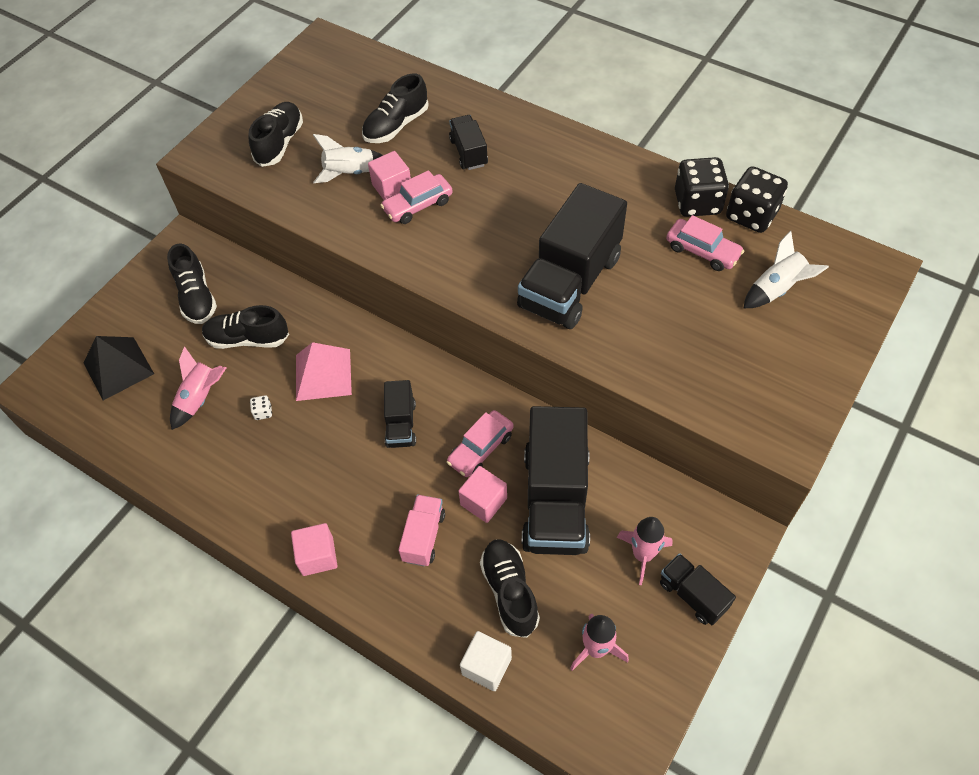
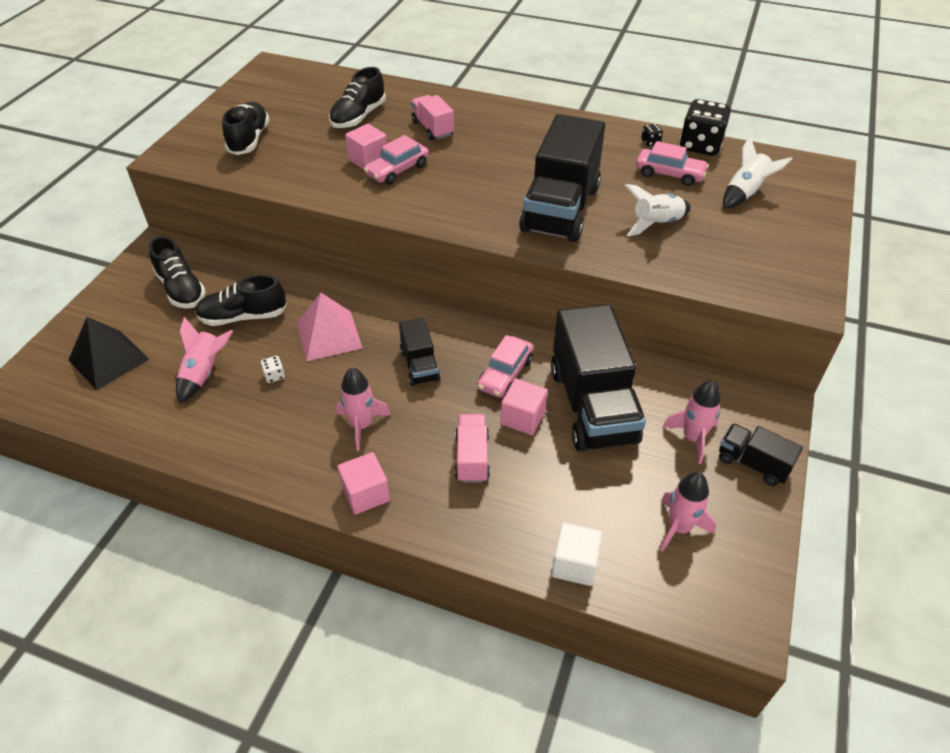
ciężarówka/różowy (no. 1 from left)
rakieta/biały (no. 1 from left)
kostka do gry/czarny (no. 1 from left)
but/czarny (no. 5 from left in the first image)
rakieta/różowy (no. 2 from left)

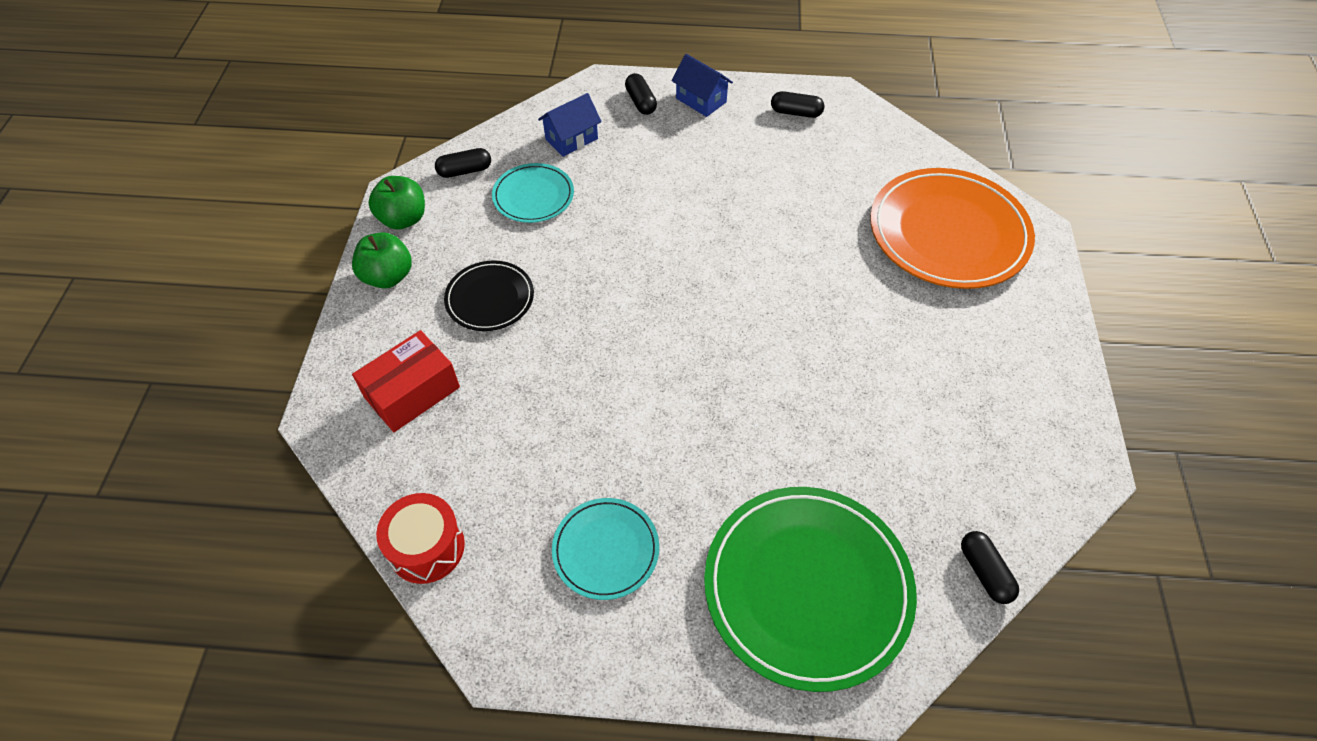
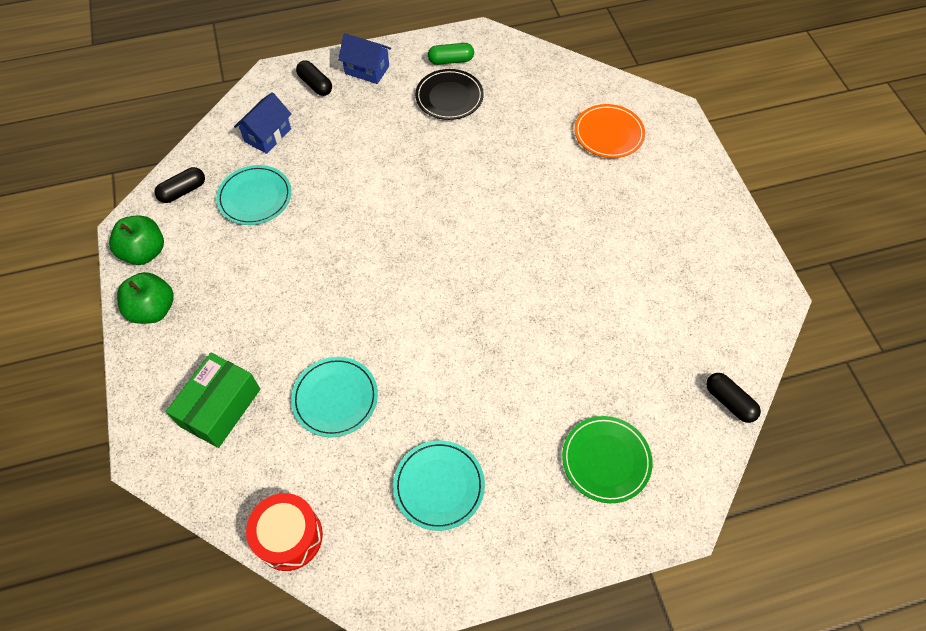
kapsułka/zielony
talerz/pomarańczowy
talerz/czarny
pudełko/zielony
talerz/zielony
talerz/turkusowy (no. 2 from left)

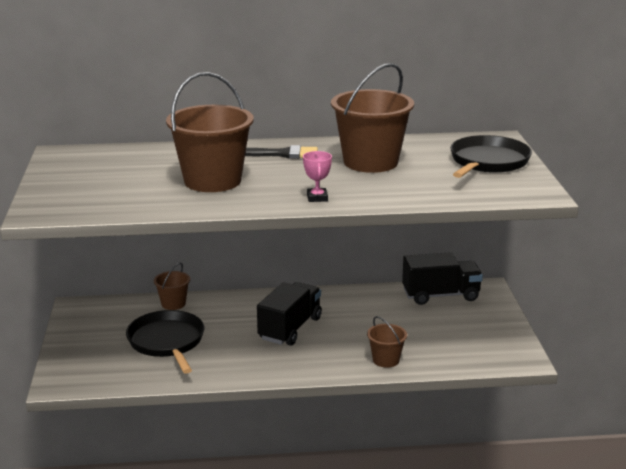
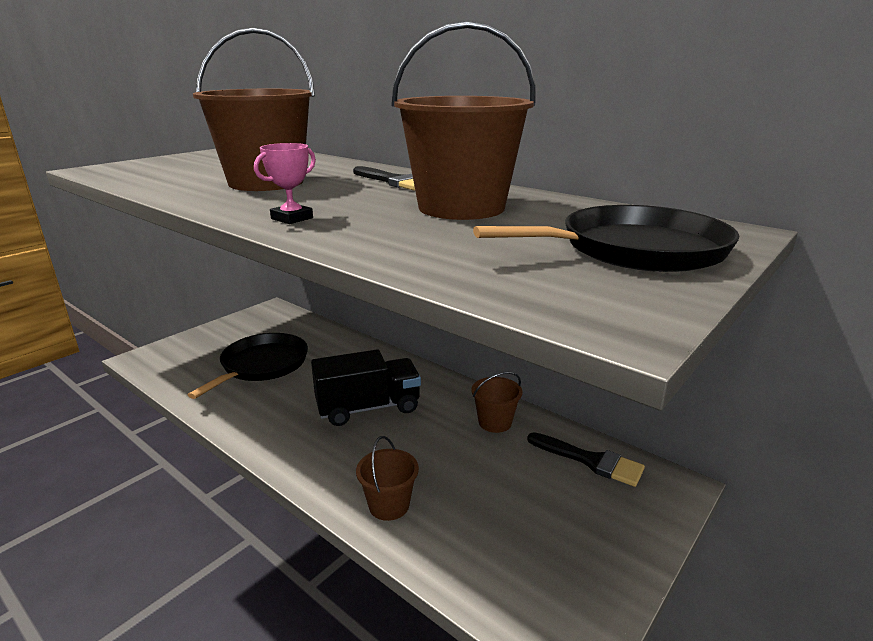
pędzel/czarny (no. 2 from left)
wiadro/brązowy (no. 4 from left)

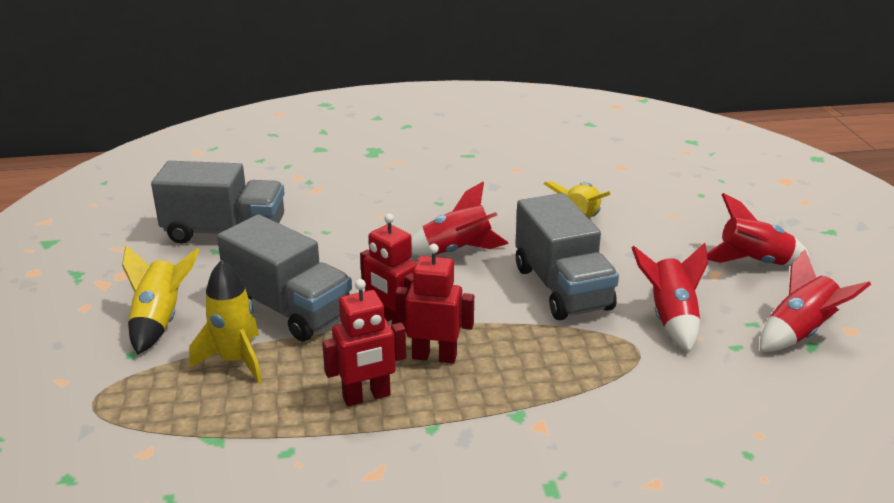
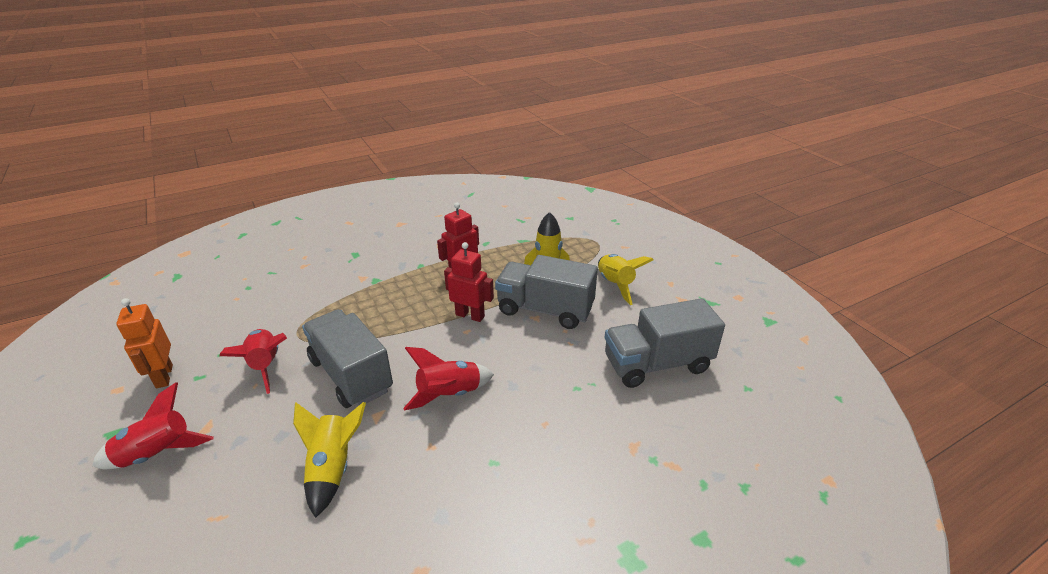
robot/czerwony (no. 3 from left in the first image)
robot/pomarańczowy

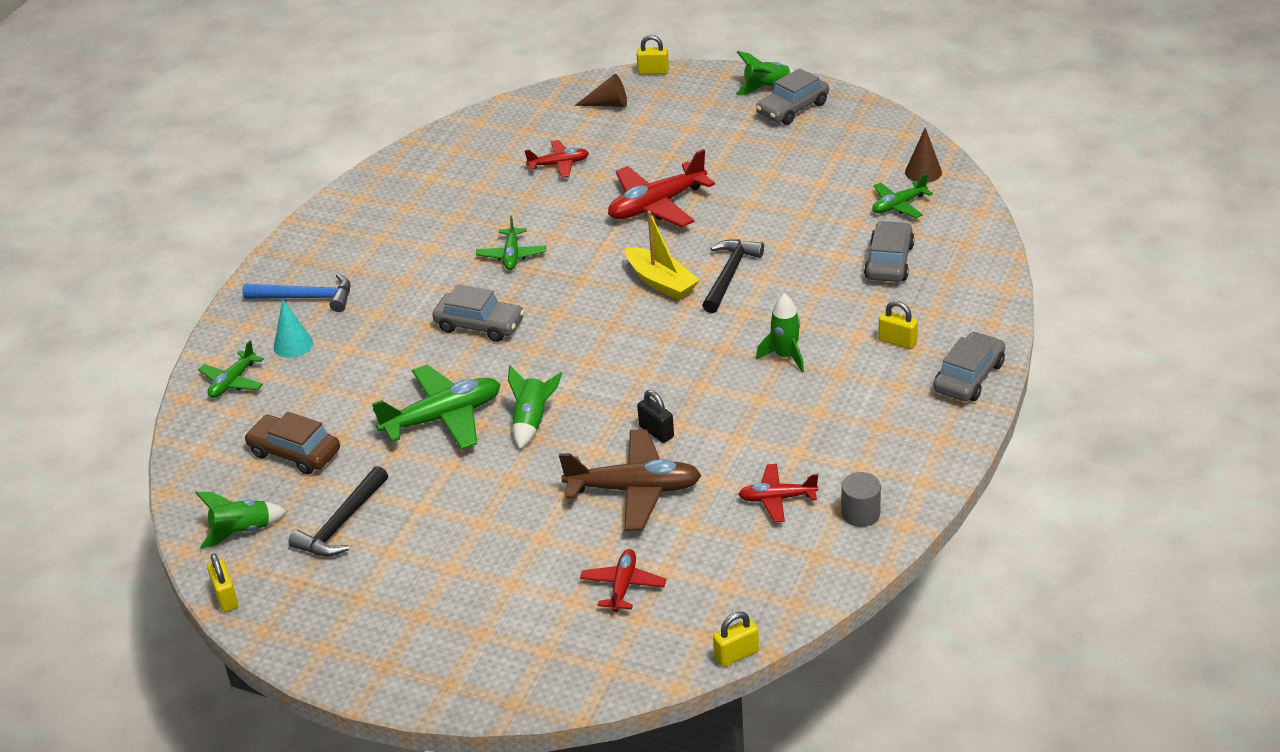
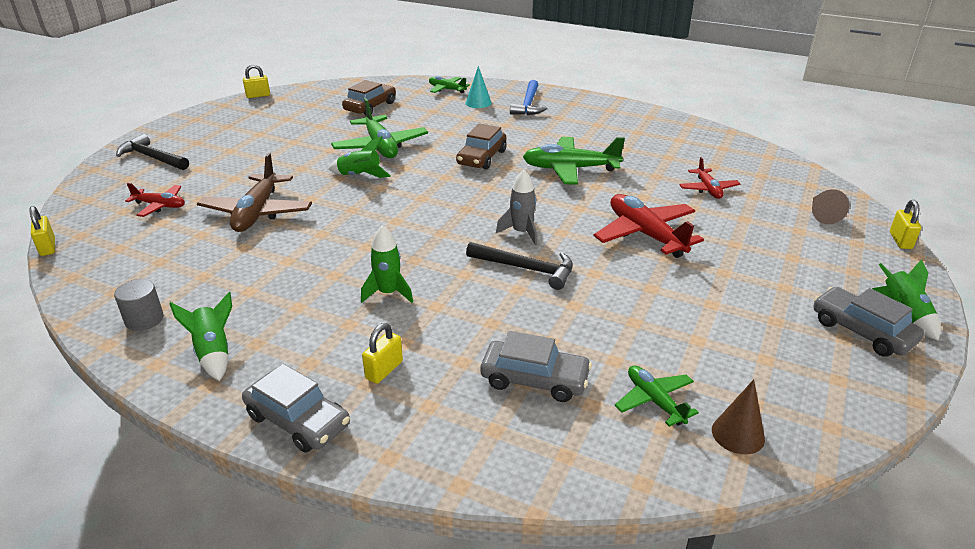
rakieta/szary
samolot/zielony (no. 3 from left)
samochód/brązowy (no. 2 from left)
kłódka/czarny
samolot/czerwony (no. 4 from left in the first image)
młotek/czarny (no. 1 from left)
rakieta/zielony (no. 1 from left)

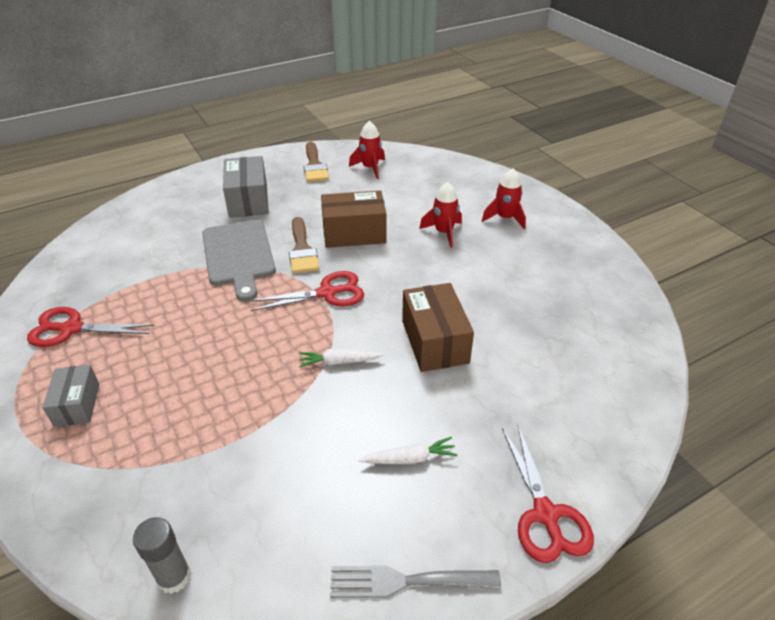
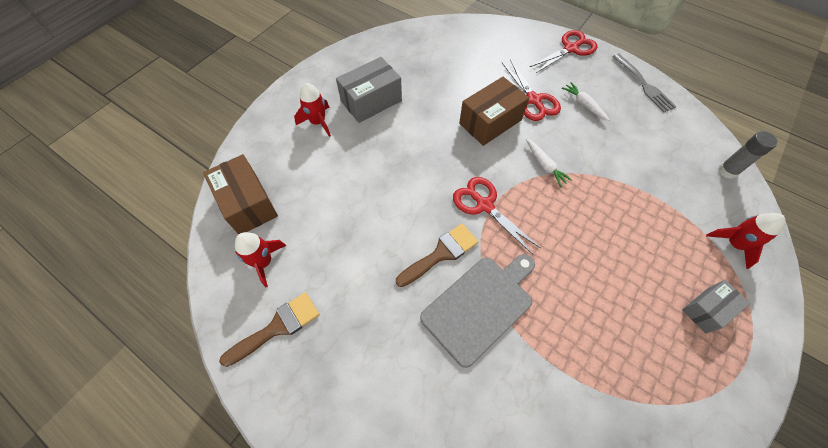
pudełko/szary (no. 1 from left)
rakieta/czerwony (no. 3 from left)
pudełko/brązowy (no. 1 from left)
nożyczki/czerwony (no. 2 from left)

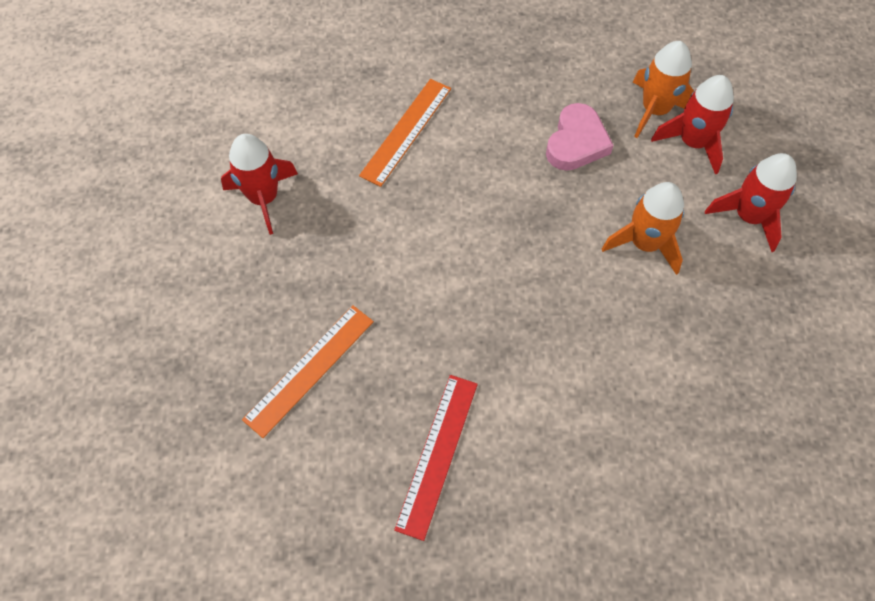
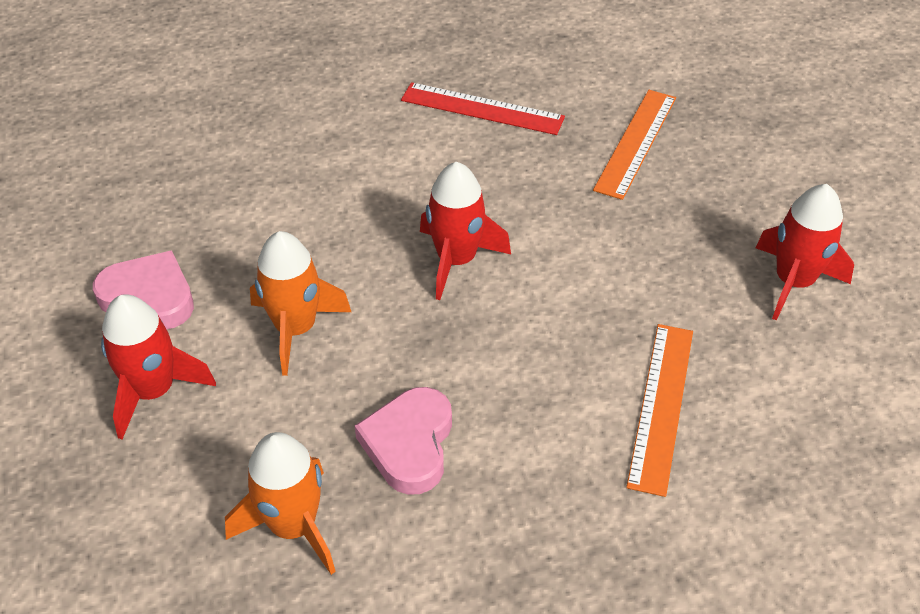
rakieta/czerwony (no. 2 from left)
linijka/czerwony
serce/różowy (no. 1 from left)

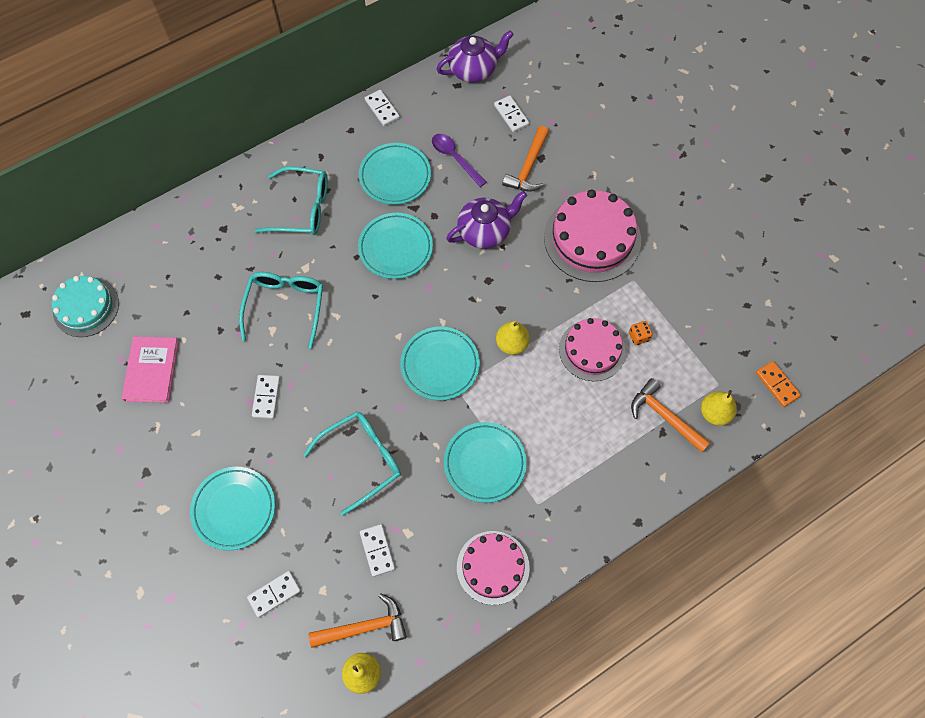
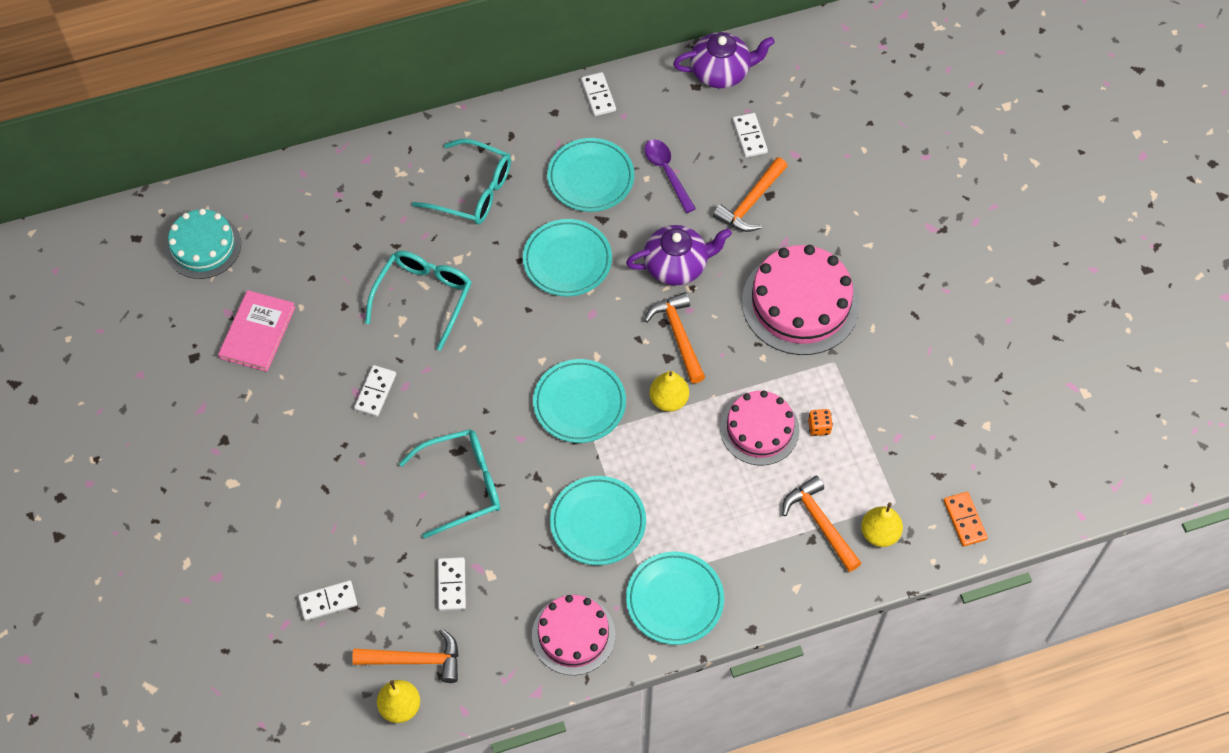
talerz/turkusowy (no. 5 from left)
młotek/pomarańczowy (no. 2 from left)

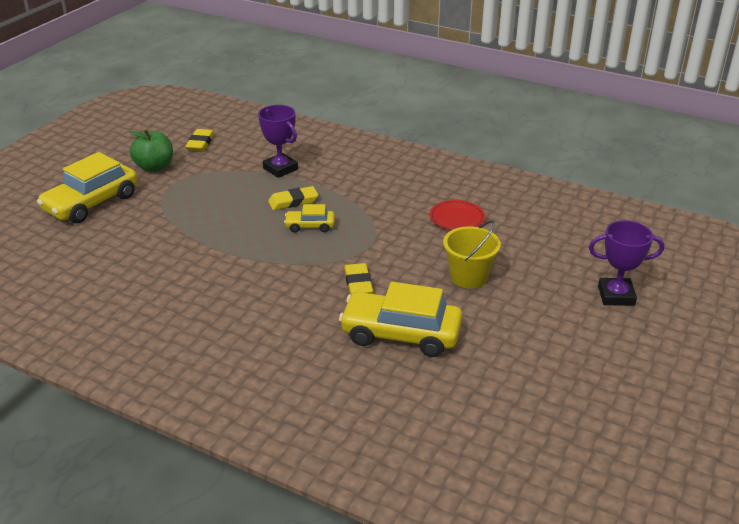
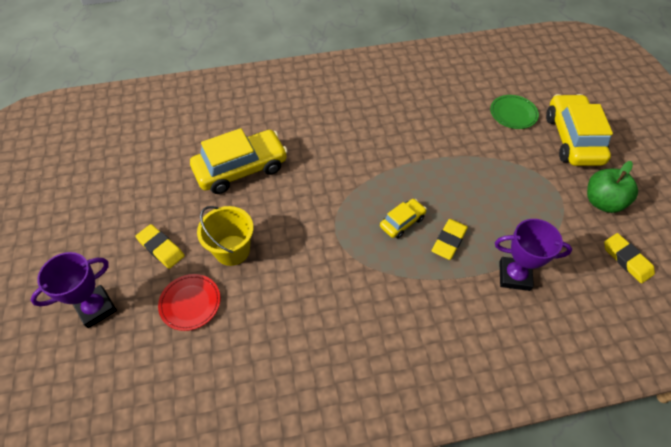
talerz/czerwony
gumka do mazania/żółty (no. 1 from left)
talerz/zielony

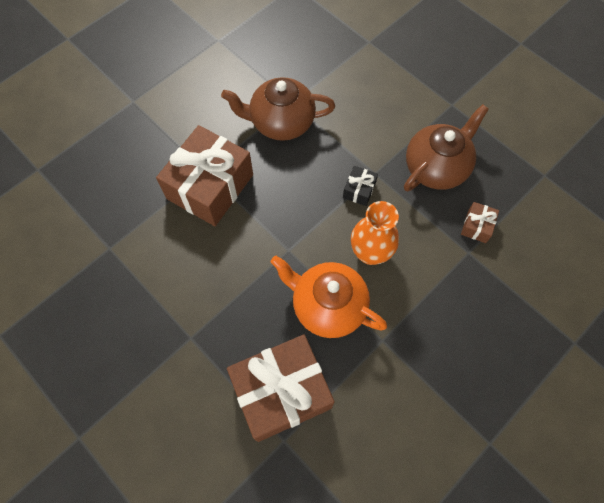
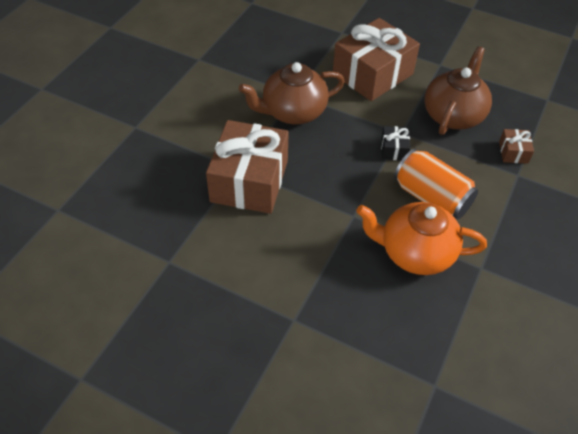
puszka/pomarańczowy
prezent/brązowy (no. 2 from left)

